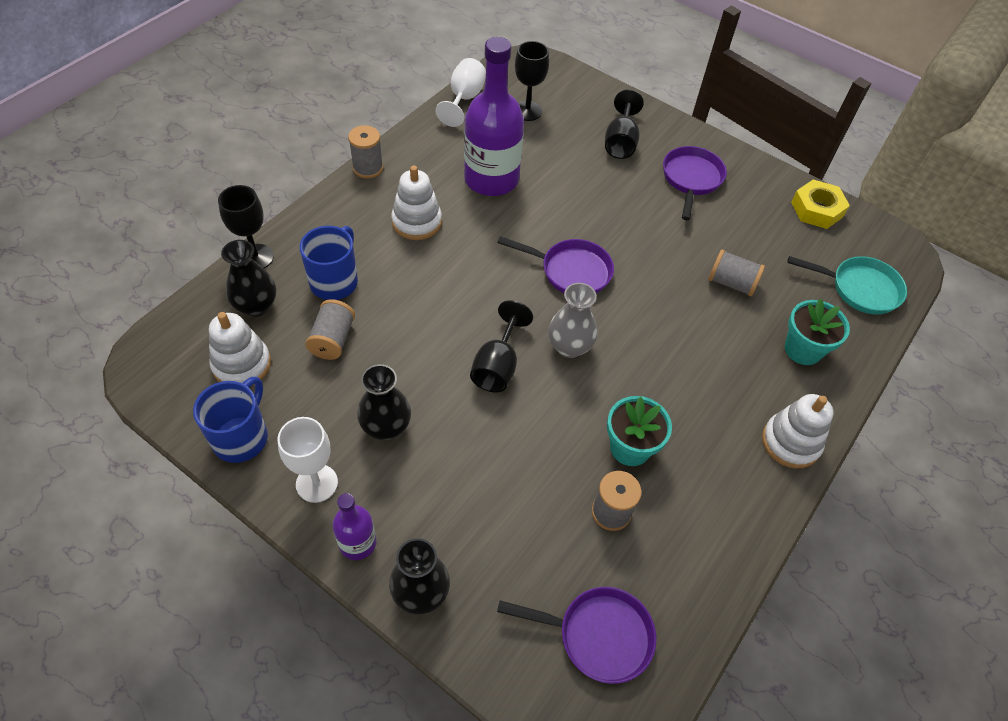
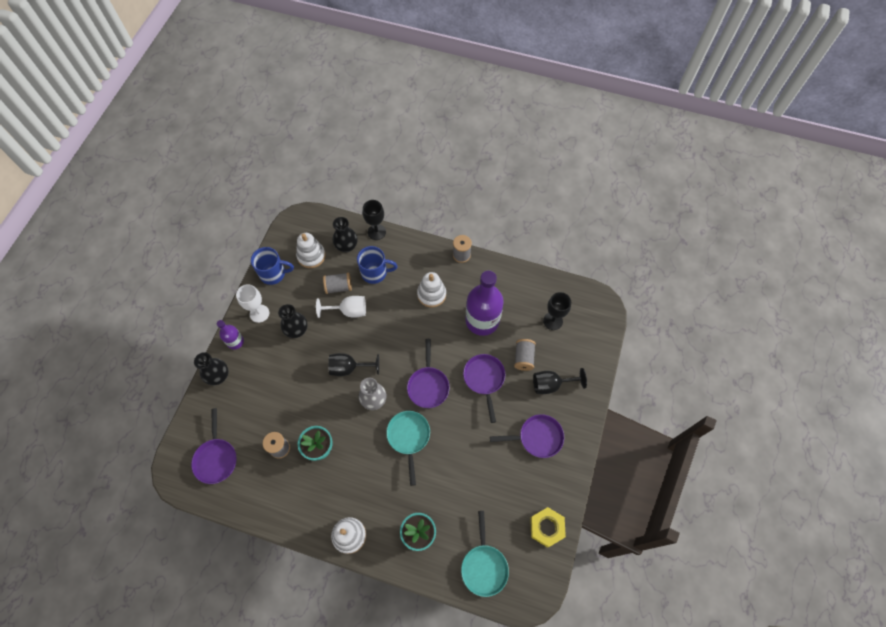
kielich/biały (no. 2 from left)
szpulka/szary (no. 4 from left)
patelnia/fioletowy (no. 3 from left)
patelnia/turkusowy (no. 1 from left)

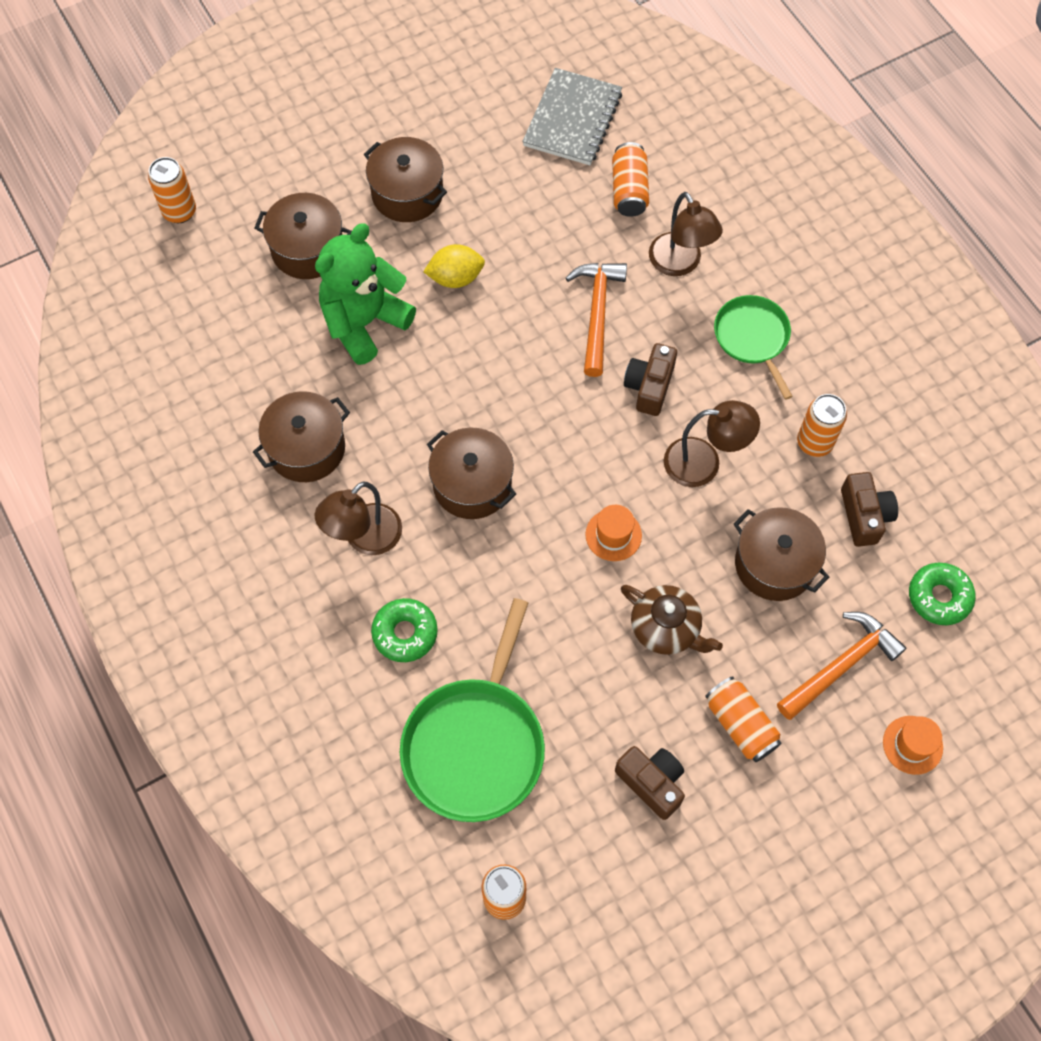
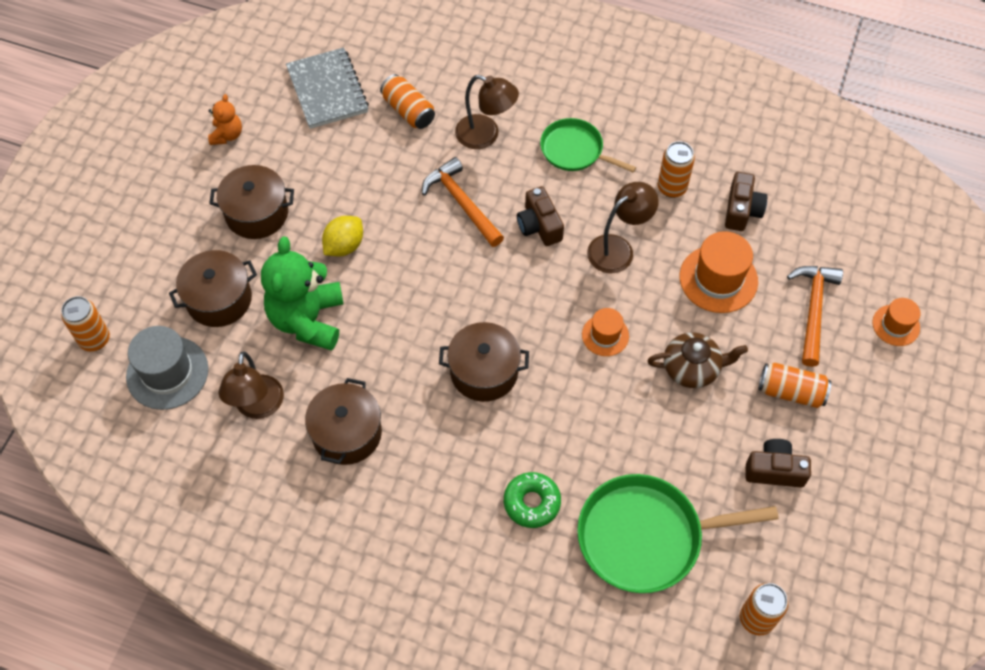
aparat fotograficzny/brązowy (no. 2 from left)
lampka/brązowy (no. 1 from left)
kapelusz/pomarańczowy (no. 2 from left)
donut/zielony (no. 2 from left in the first image)
patelnia/zielony (no. 2 from left)
miś/pomarańczowy
kapelusz/szary

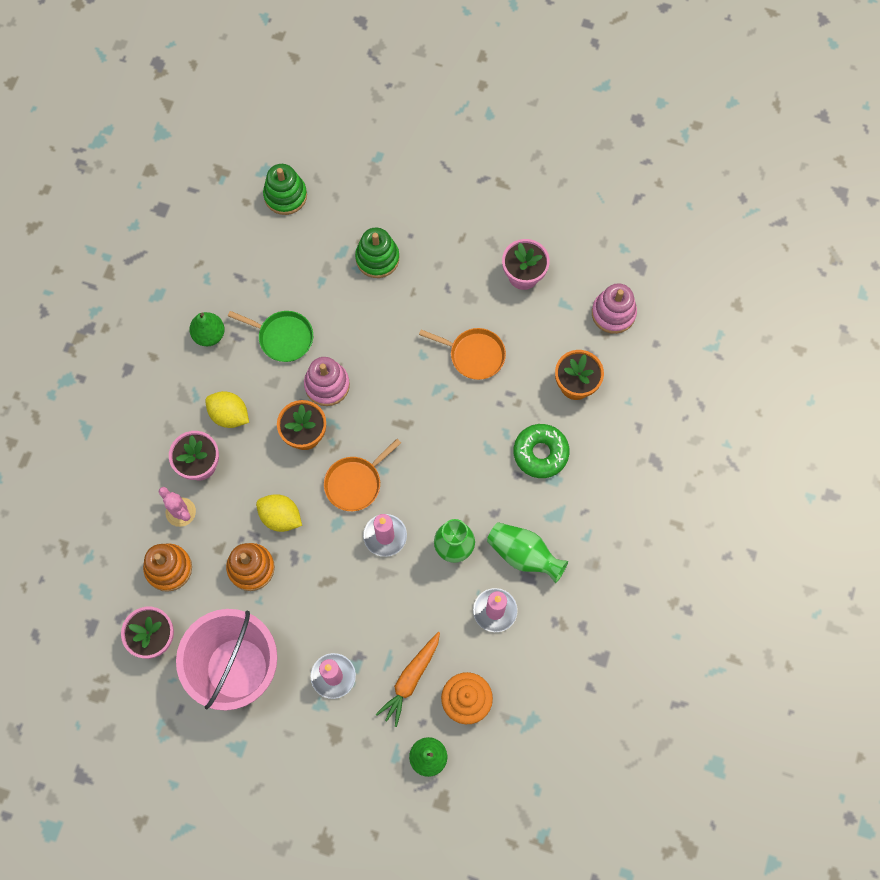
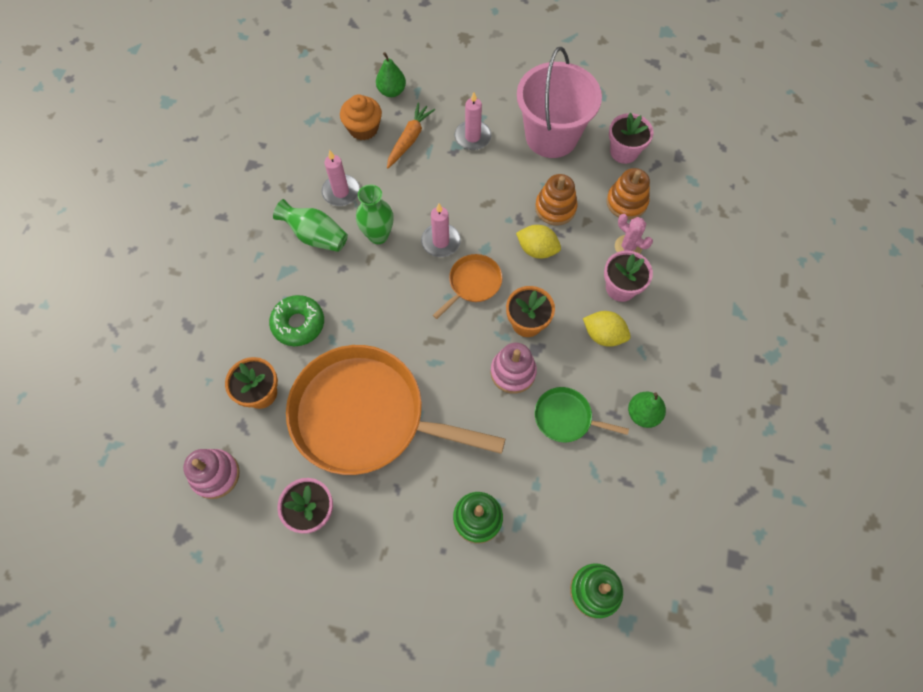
patelnia/pomarańczowy (no. 1 from left)

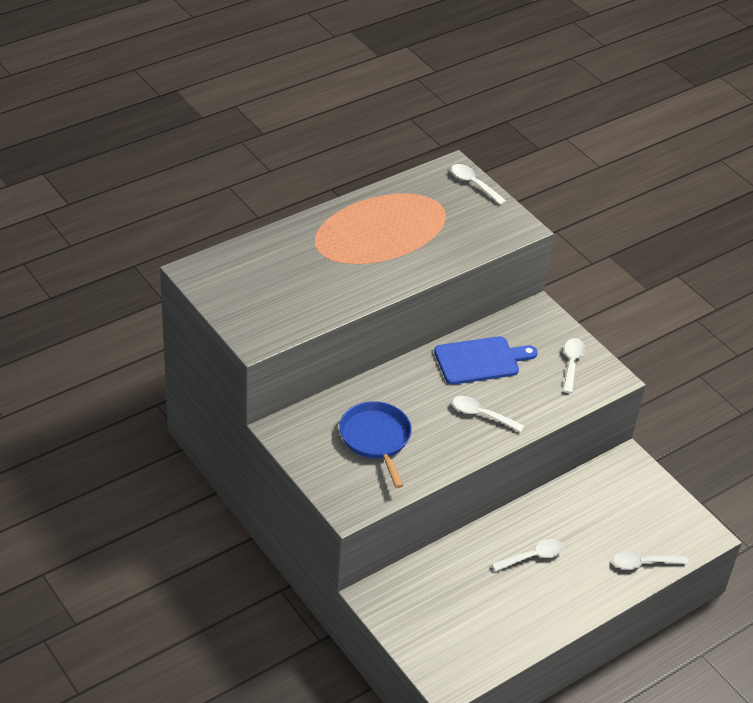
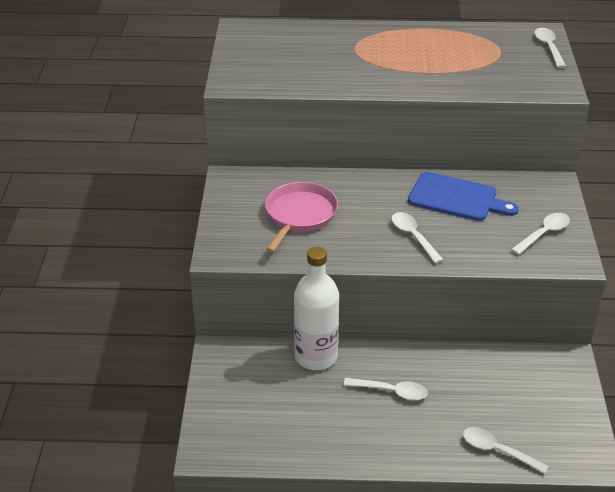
patelnia/różowy
butelka/biały

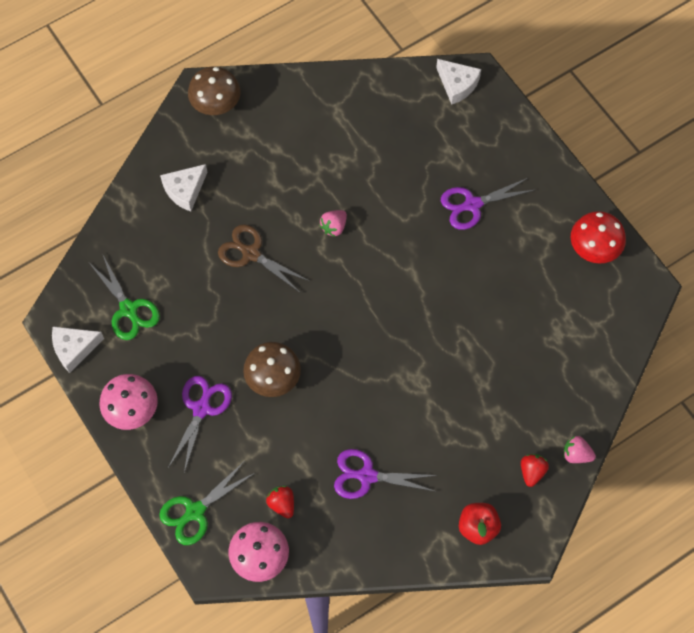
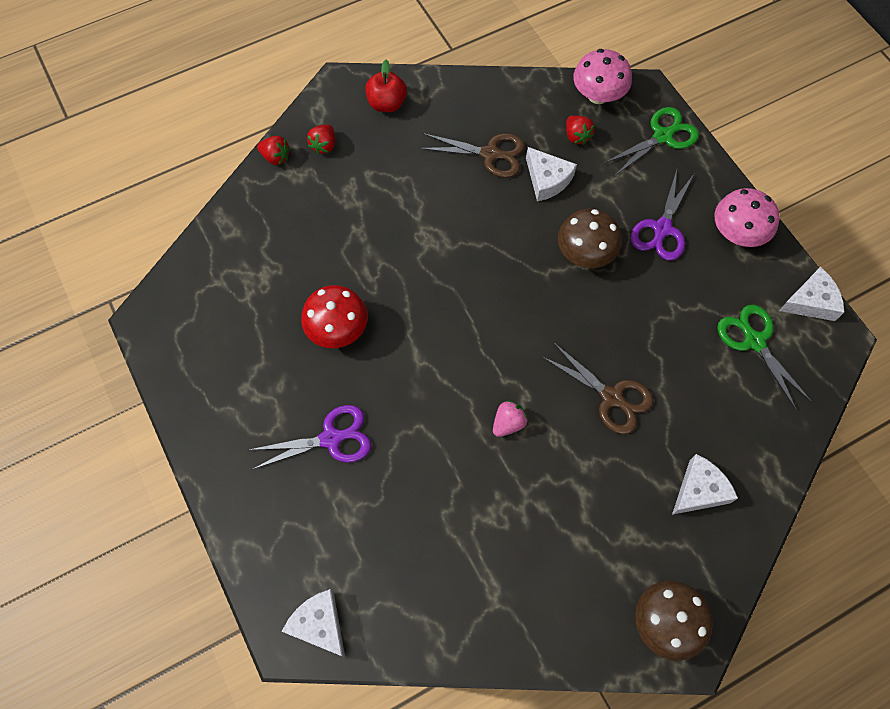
grzyb/czerwony
truskawka/czerwony (no. 1 from left)
nożyczki/brązowy (no. 1 from left)
ser/biały (no. 2 from left)

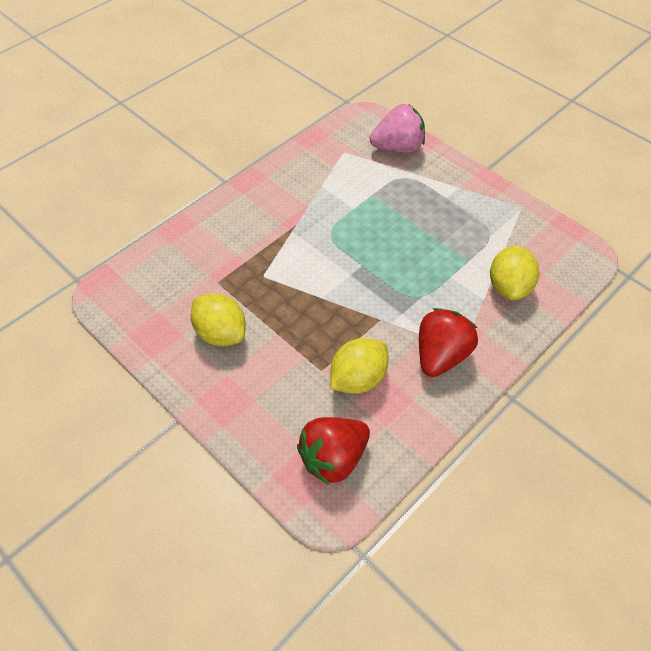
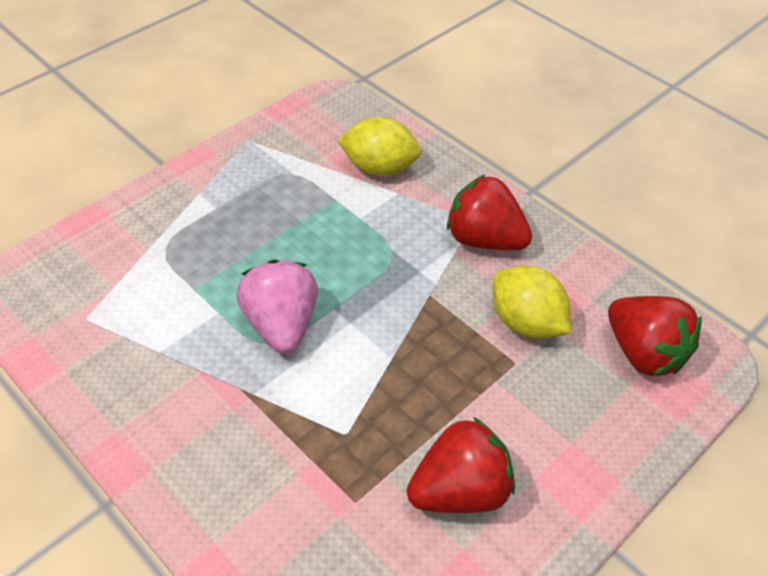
truskawka/różowy
truskawka/czerwony (no. 1 from left)

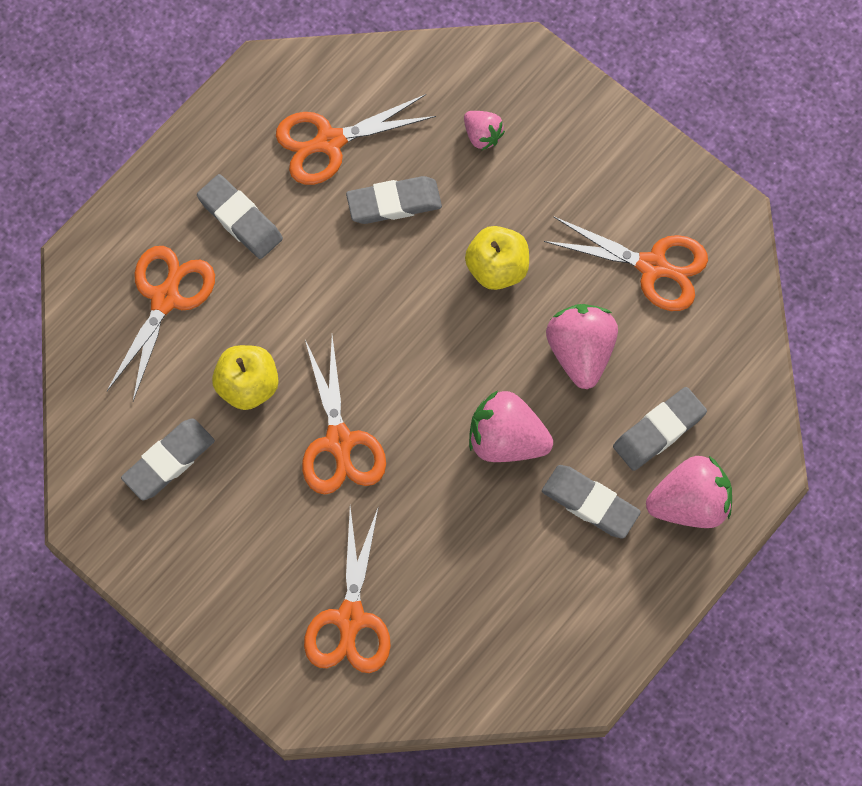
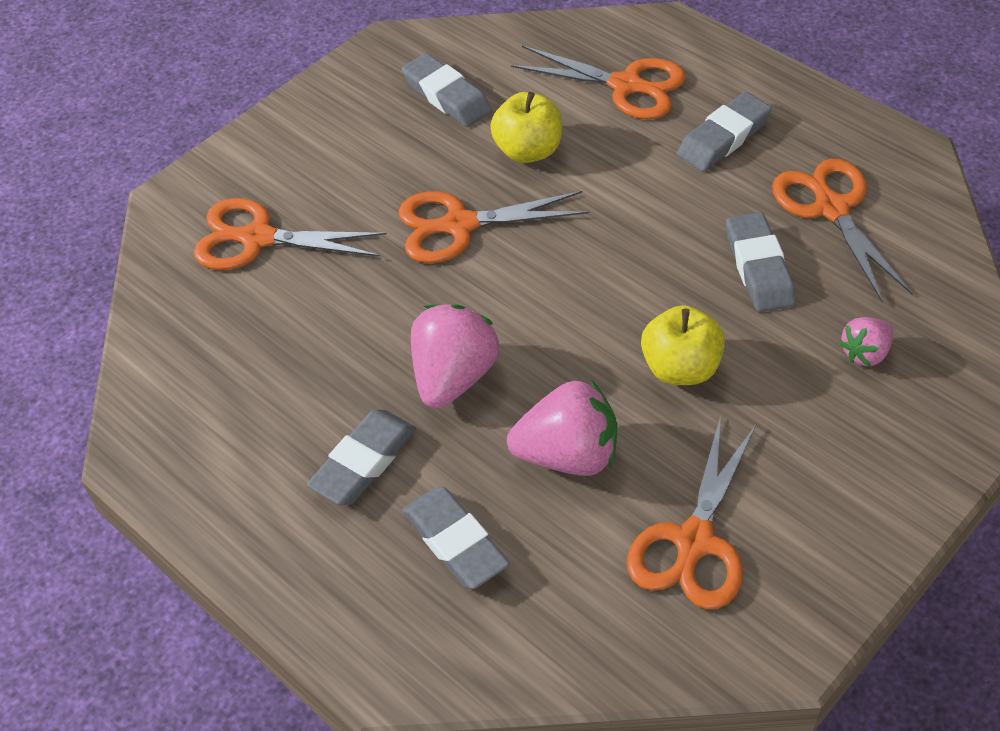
truskawka/różowy (no. 4 from left in the first image)

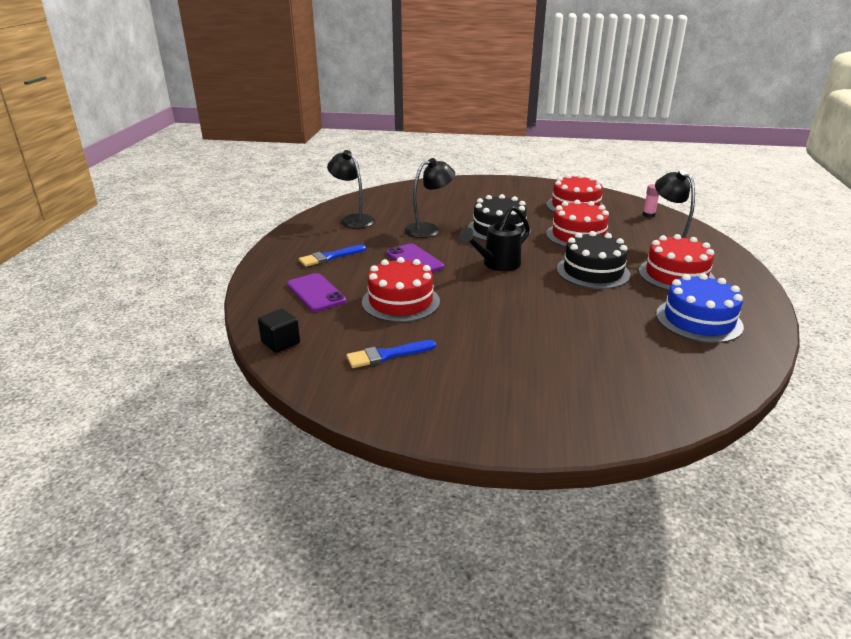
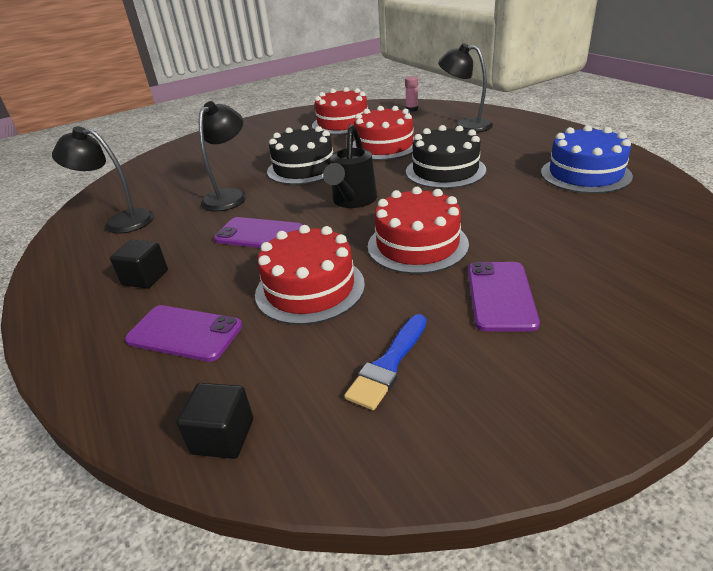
tort/czerwony (no. 4 from left)
sześcian/czarny (no. 1 from left)
telefon/fioletowy (no. 3 from left)

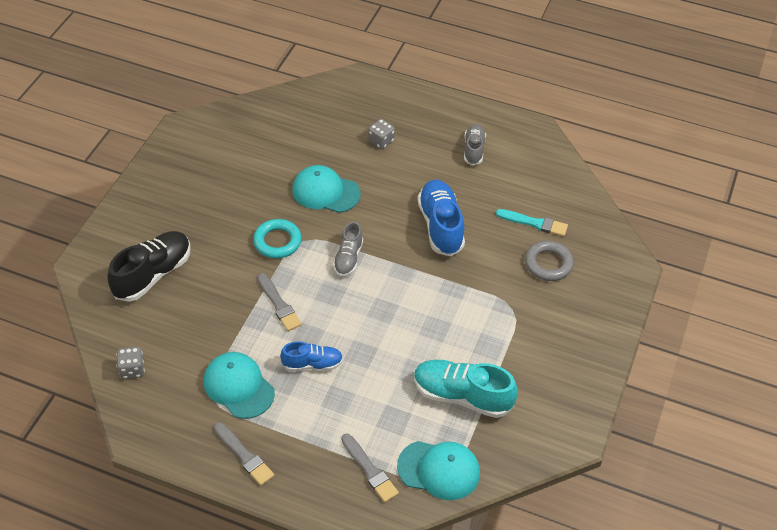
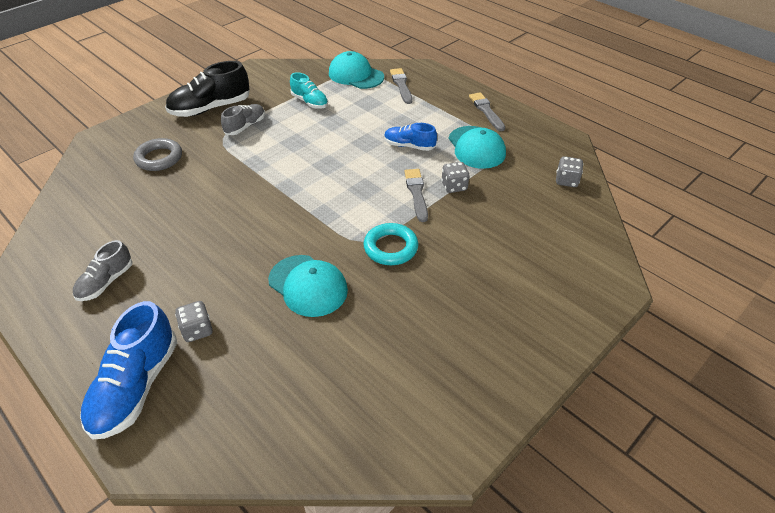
but/niebieski (no. 1 from left)
pędzel/turkusowy
but/szary (no. 2 from left)
but/czarny
but/turkusowy
kostka do gry/szary (no. 2 from left)

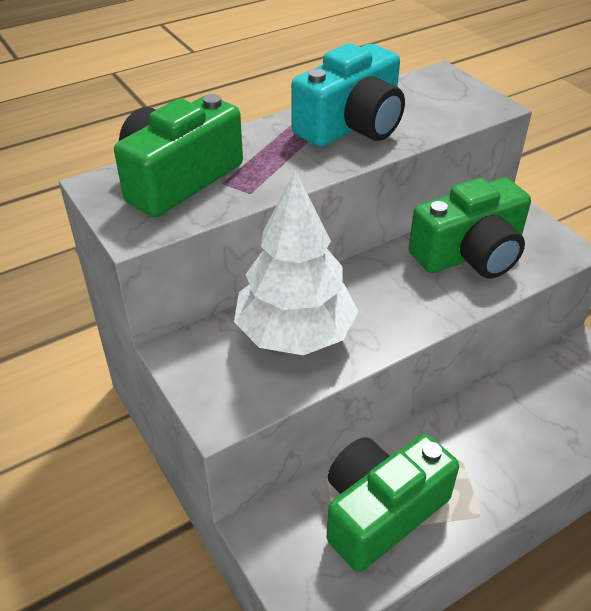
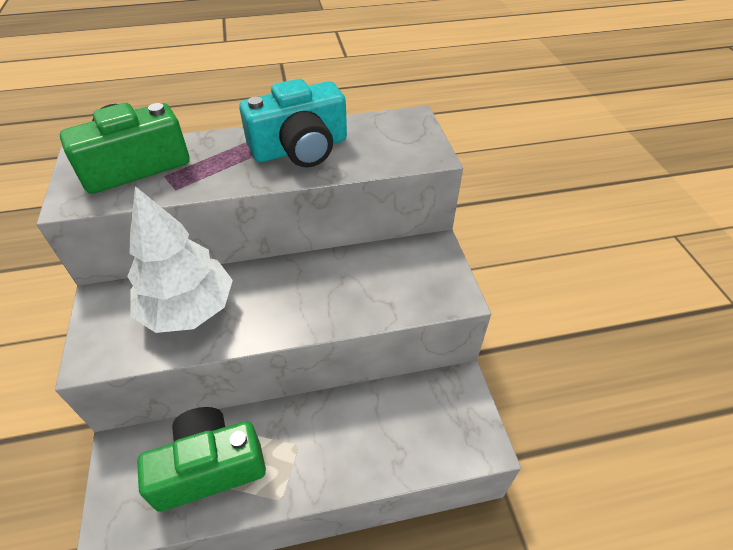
aparat fotograficzny/zielony (no. 3 from left in the first image)

